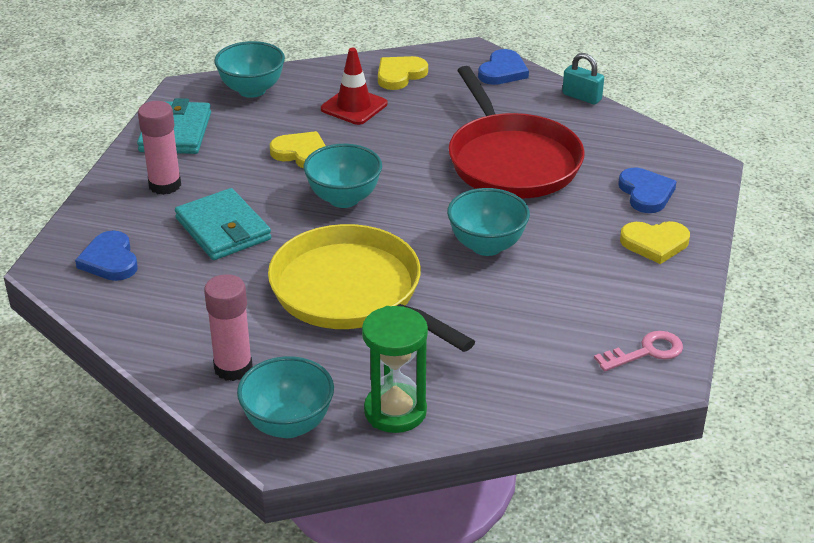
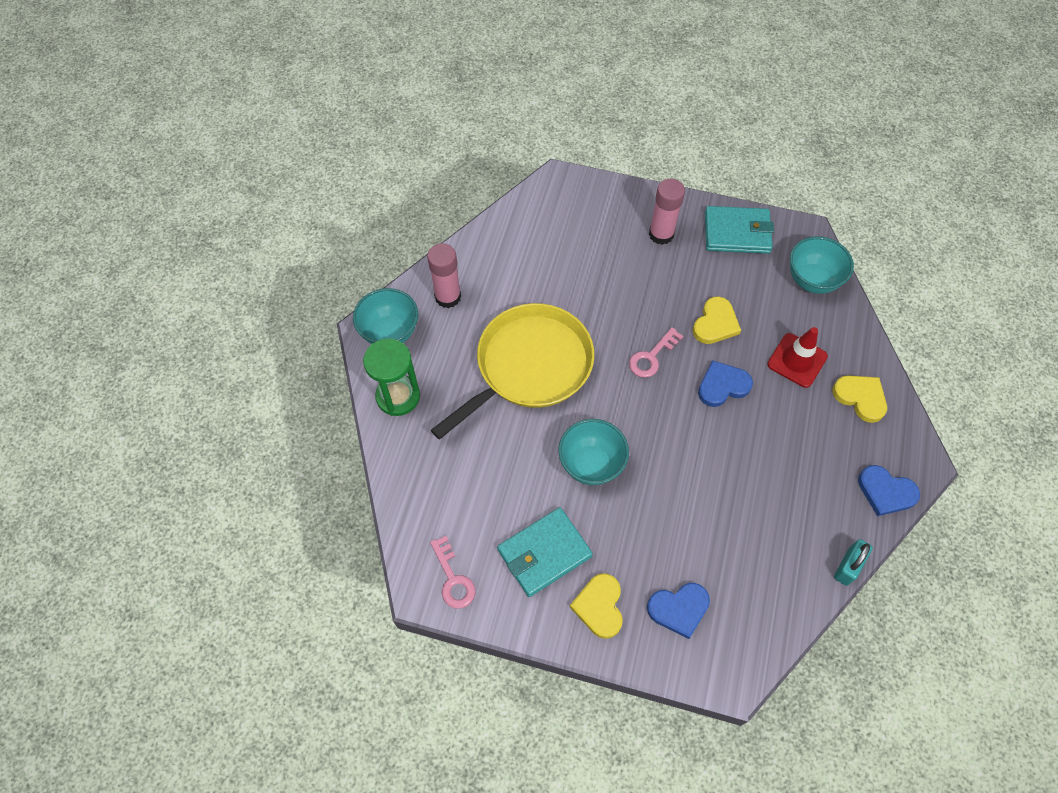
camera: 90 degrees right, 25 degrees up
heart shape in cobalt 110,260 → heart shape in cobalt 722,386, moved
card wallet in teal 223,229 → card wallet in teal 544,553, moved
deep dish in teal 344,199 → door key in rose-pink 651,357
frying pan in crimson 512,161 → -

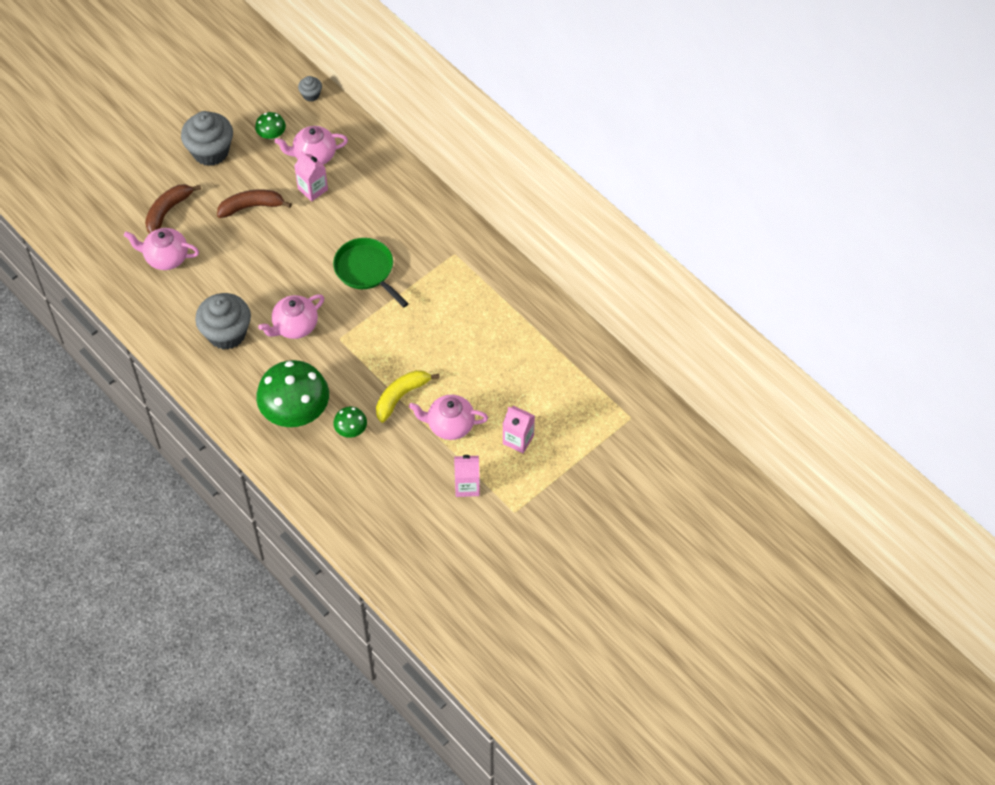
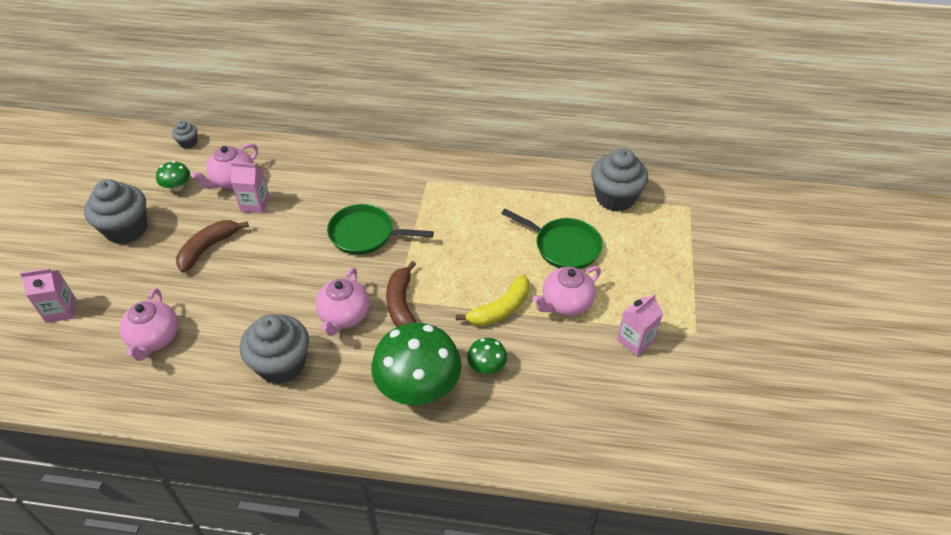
camera: 40 degrees left, 10 degrees down
tea pot in rose-pink 166,258 → tea pot in rose-pink 154,339, 60 degrees counterclockwise
toy banana in brown 168,211 → toy banana in brown 401,304, moved
toy banana in yellow 401,396 → toy banana in yellow 500,309, 135 degrees counterclockwise
milk carton in rose-pink 518,439 → milk carton in rose-pink 61,310, moved
- → frying pan in leaf-green 563,246
- → cupcake in ash-grey 615,198

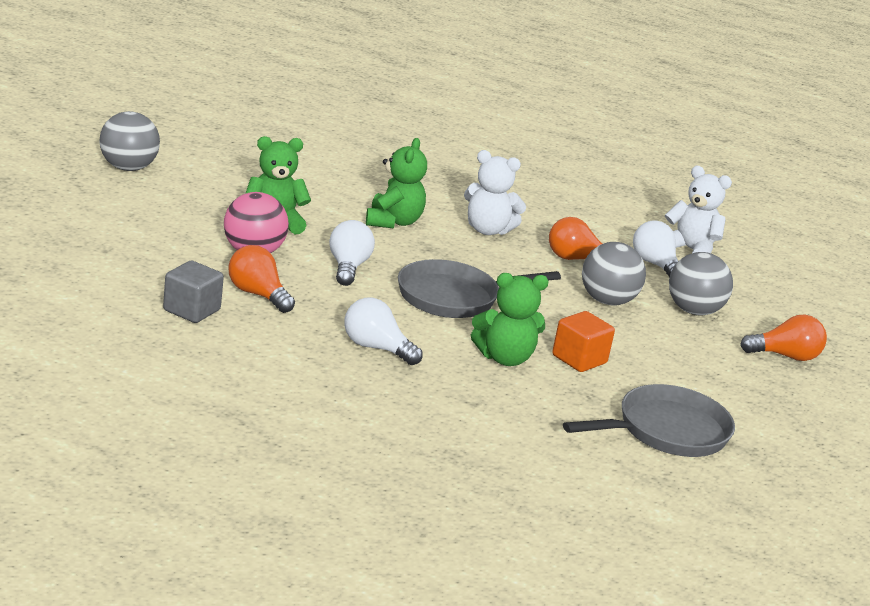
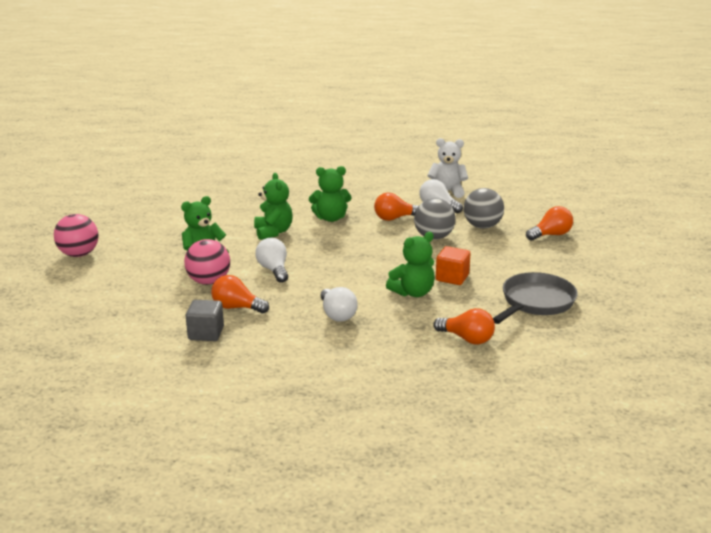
camera: 20 degrees left, 0 degrees up
play ball in ash-grey 128,168 → play ball in rose-pink 79,254
bulb in pure white 376,348 → bulb in pure white 337,314, 120 degrees counterclockwise
frying pan in ash-grey 454,297 → -
stuffed bear in pure white 488,230 → stuffed bear in leaf-green 330,218
- → bulb in orange-coloured 467,339

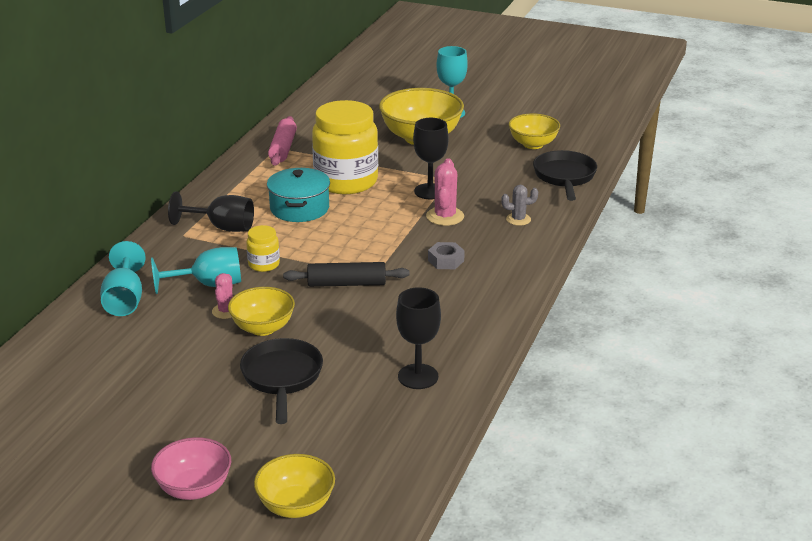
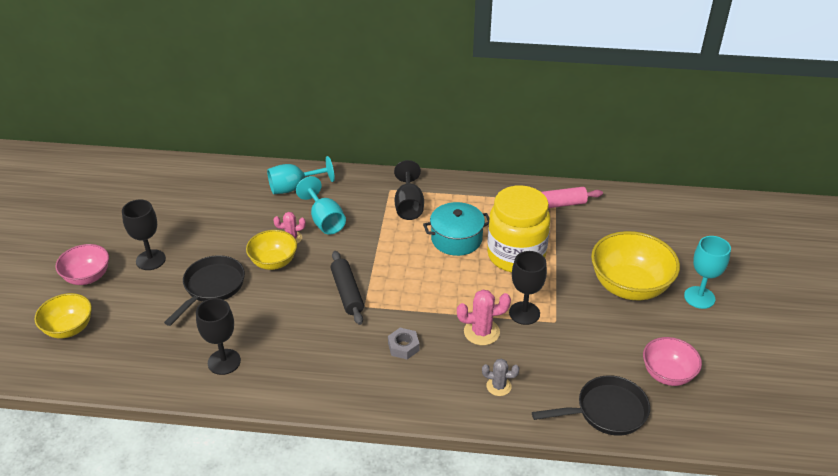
camera: 75 degrees right, 10 degrees up
frying pan in jet-black 282,378 → frying pan in jet-black 211,287, 45 degrees counterclockwise
preserve jar in yellow 264,264 → -
prickly plant in ash-grey 518,219 → prickly plant in ash-grey 498,386, 60 degrees counterclockwise
deep dish in yellow 533,144 → deep dish in rose-pink 667,374
- → chalice in jet-black 150,260

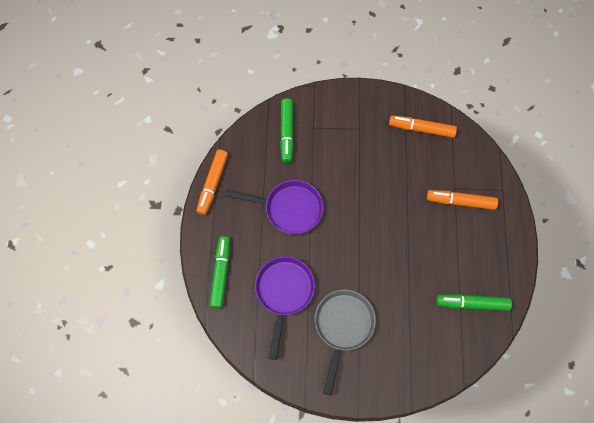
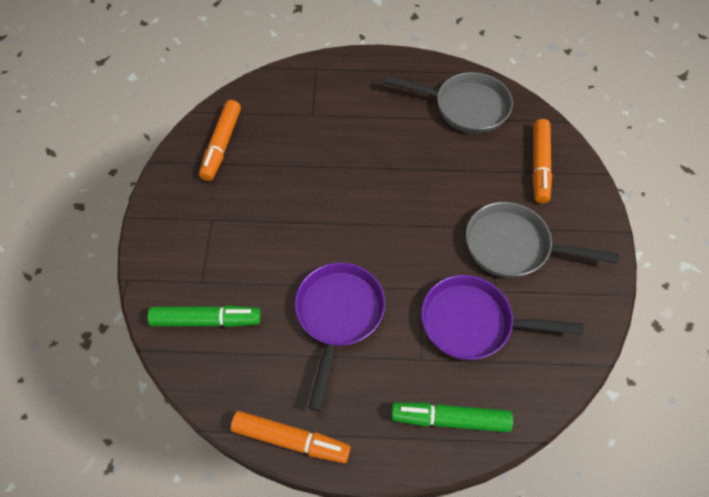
camera: 90 degrees left, 10 degrees down
marker in orange-coloured 460,201 → marker in orange-coloured 539,165, moved
marker in leaf-green 472,303 → frying pan in ash-grey 465,107

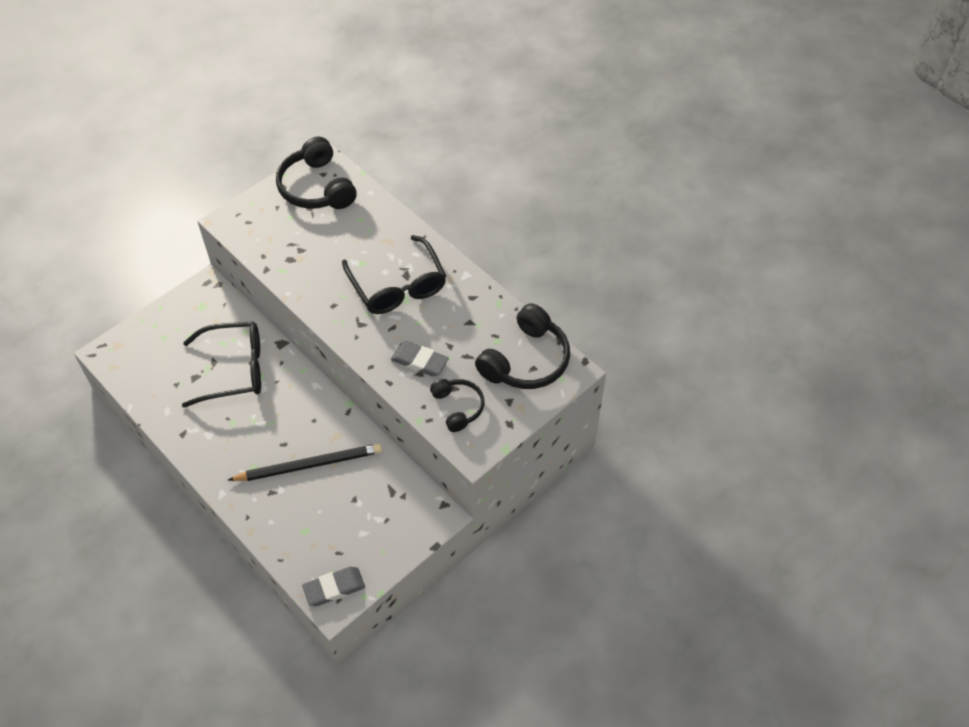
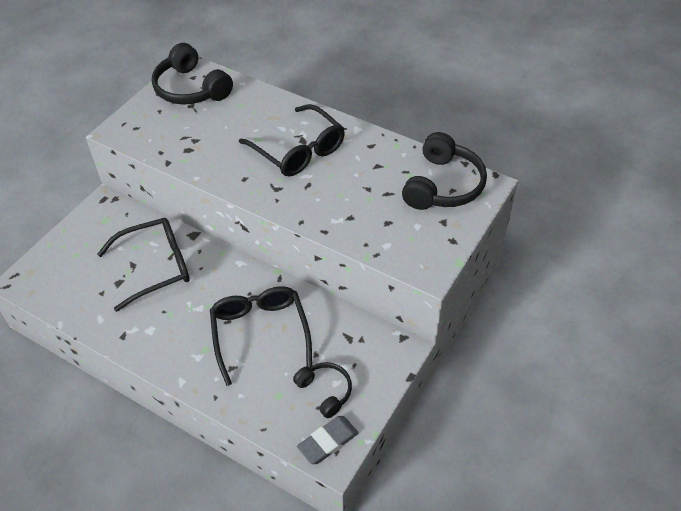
camera: 15 degrees left, 5 degrees down
lead pencil in jet-black 309,465 → glasses in jet-black 260,334
pencil eraser in ash-grey 419,361 → -
headset in jet-black 458,407 → headset in jet-black 325,391, moved

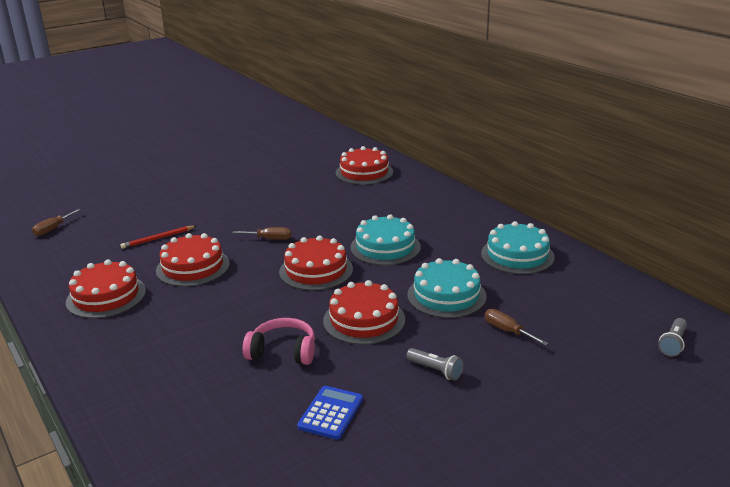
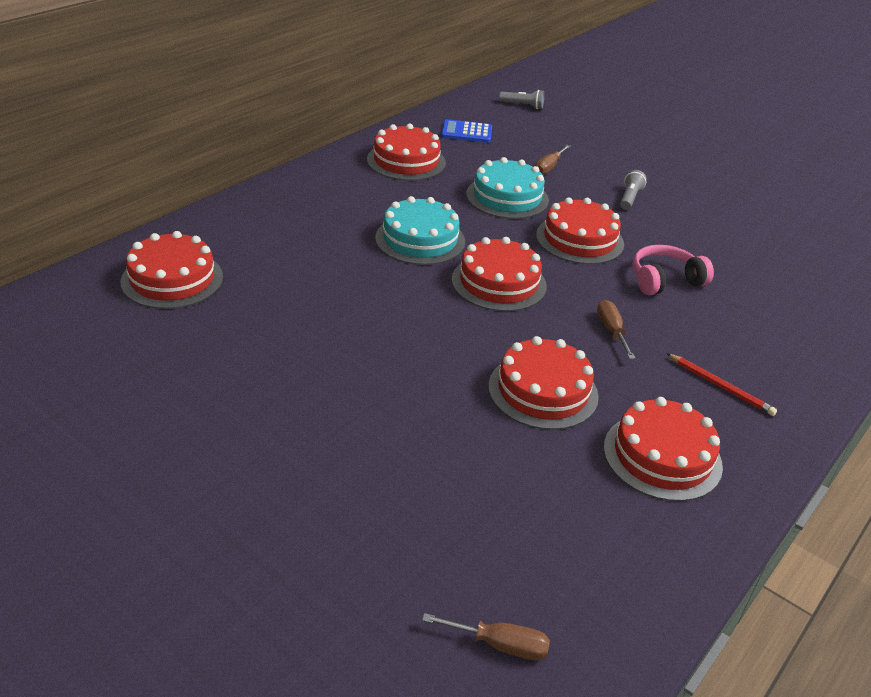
camera: 110 degrees left, 10 degrees up
lead pencil in crimson 158,238 → lead pencil in crimson 720,386, moved
hand screwdriver in brown 270,239 → hand screwdriver in brown 611,331, moved
headset in rose-pink 283,351 → headset in rose-pink 664,280, 75 degrees clockwise
pocket calculator in cobalt 331,413 → pocket calculator in cobalt 466,132, moved
gateau in teal 517,255 → gateau in crimson 406,161

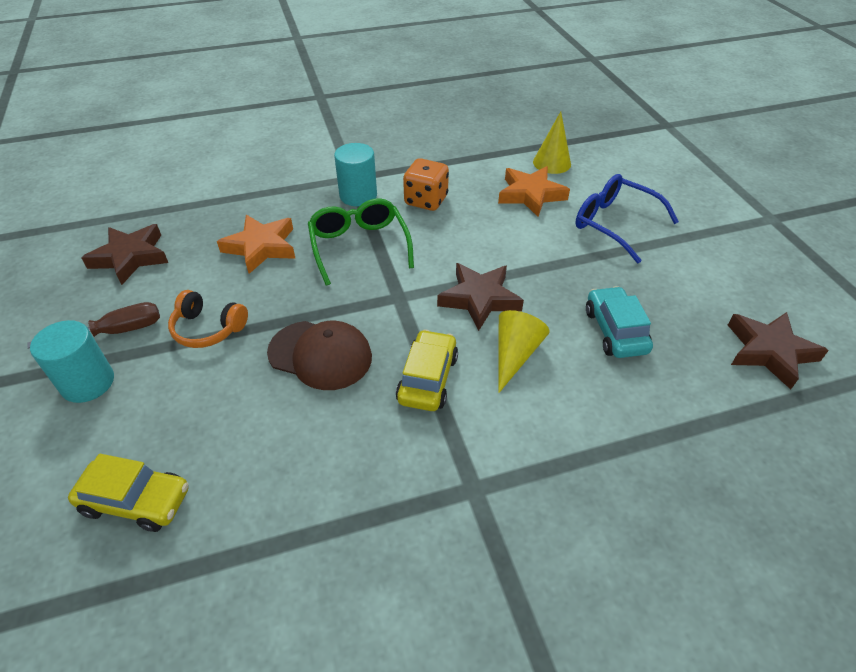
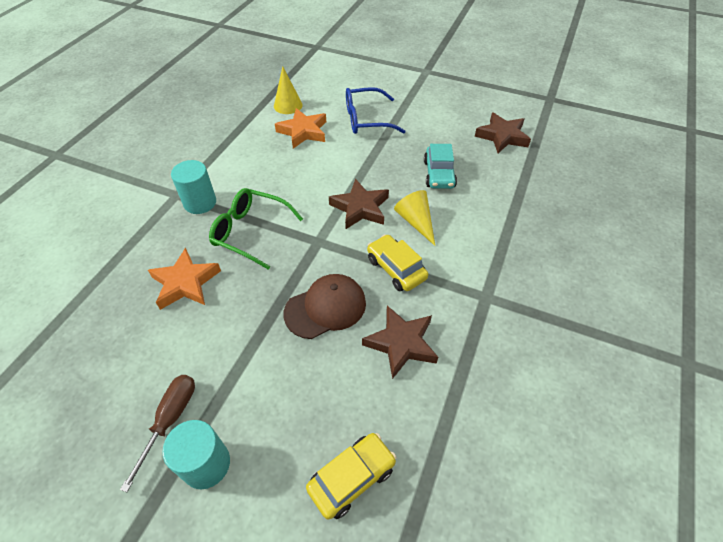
camera: 50 degrees left, 5 degrees up
star in brown 130,257 → star in brown 401,343, moved
headset in orange-coloured 208,329 → -
dice in orange-coloured 426,200 → -
automobile in teal 615,331 → automobile in teal 439,174, 120 degrees counterclockwise

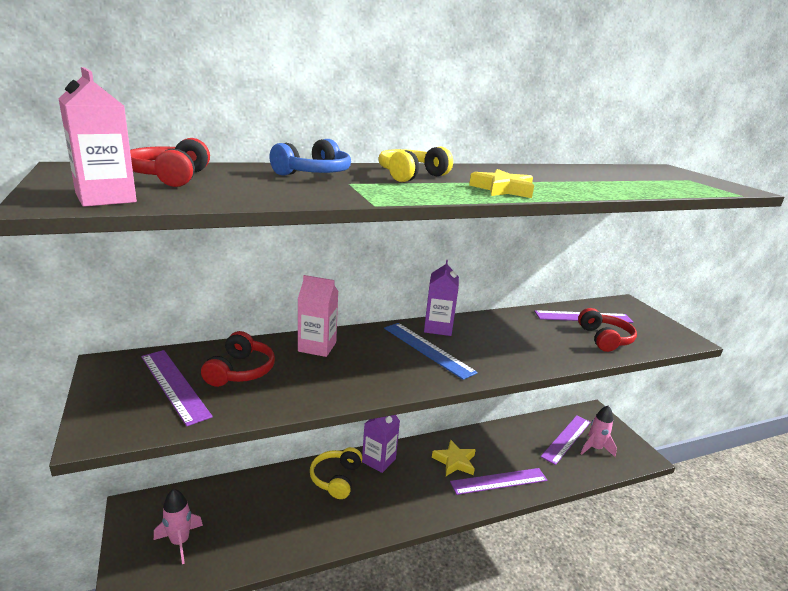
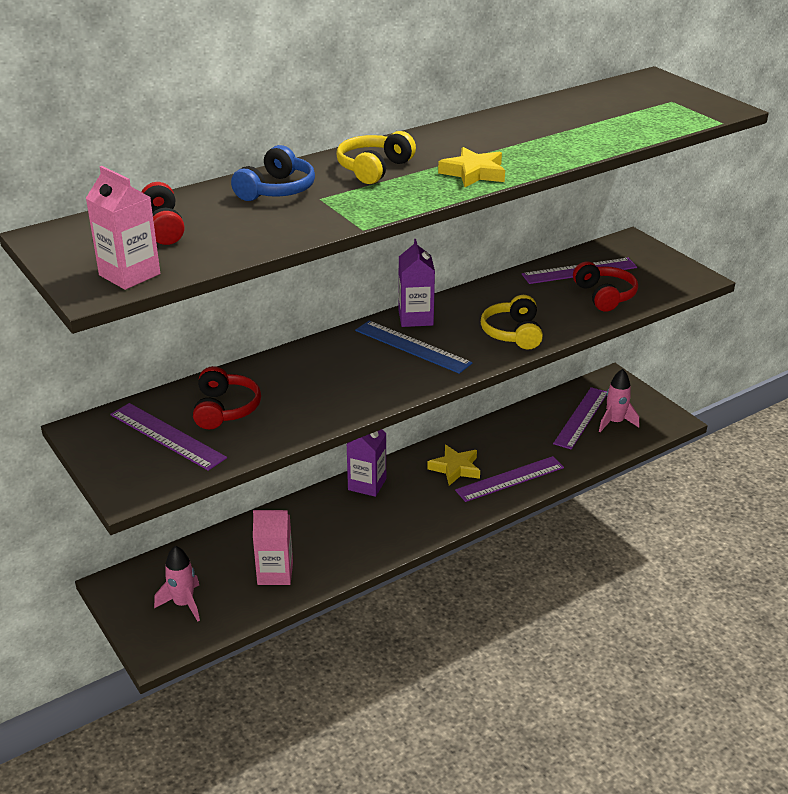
camera: 10 degrees left, 10 degrees up
milk carton in rose-pink 317,347 → milk carton in rose-pink 275,573, moved
headset in yellow 336,478 → headset in yellow 513,333, moved

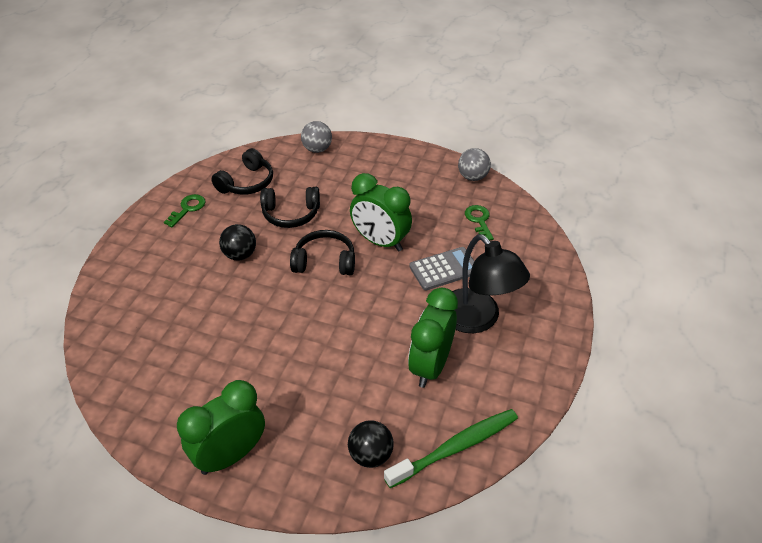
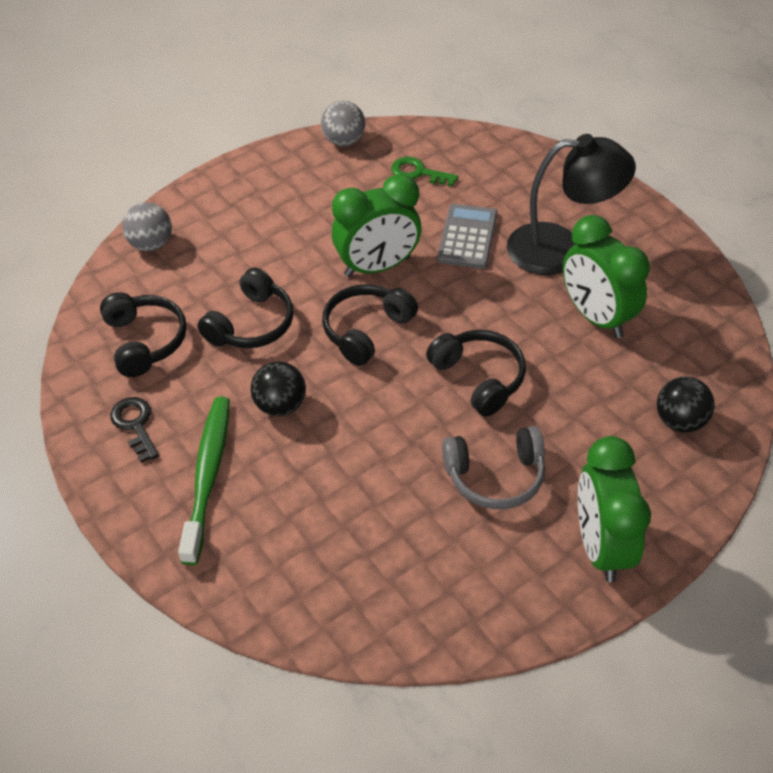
camera: 55 degrees left, 5 degrees up
door key in leaf-green 187,209 → door key in jet-black 135,425
tooth brush in leaf-green 455,447 → tooth brush in leaf-green 208,475, moved
- → headset in jet-black 479,377
- → headset in ash-grey 495,476

